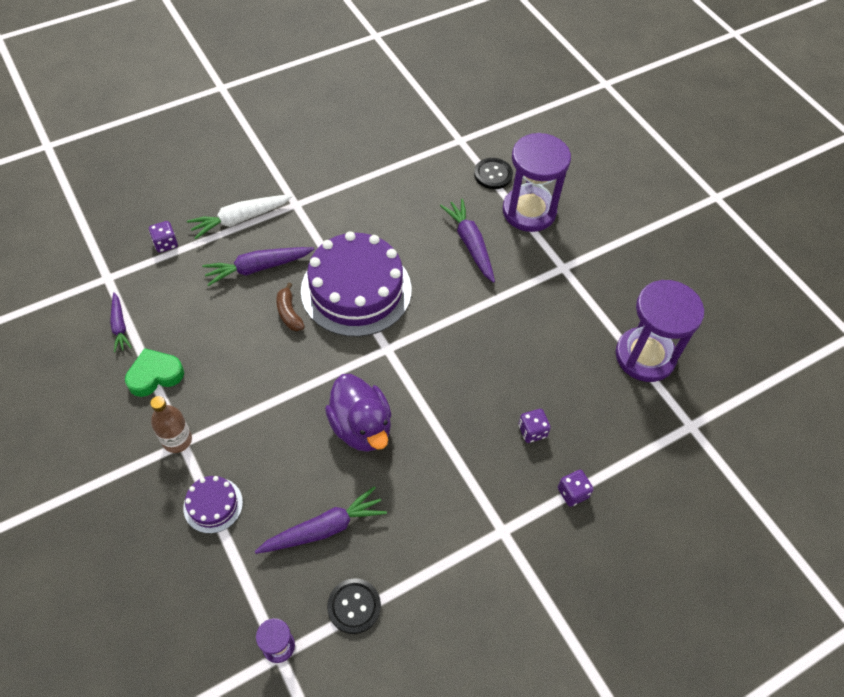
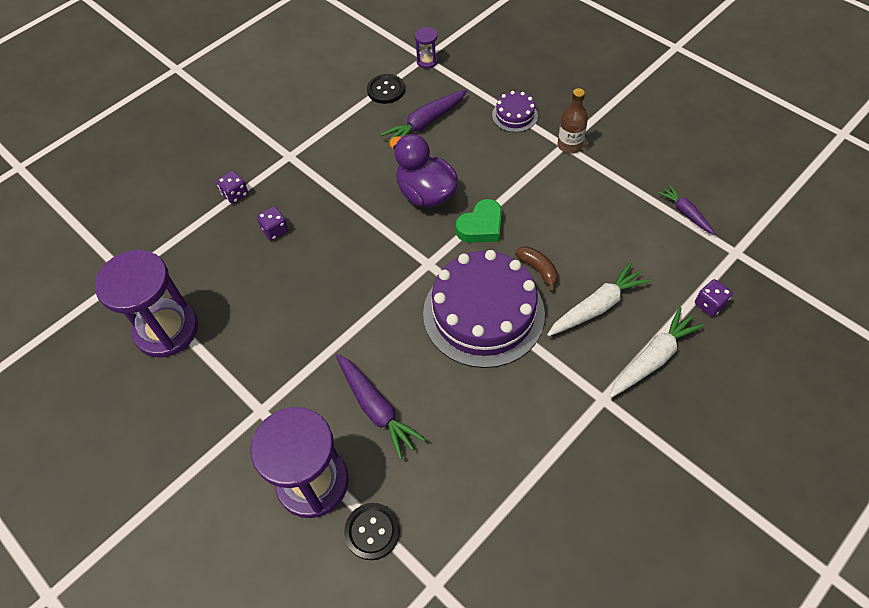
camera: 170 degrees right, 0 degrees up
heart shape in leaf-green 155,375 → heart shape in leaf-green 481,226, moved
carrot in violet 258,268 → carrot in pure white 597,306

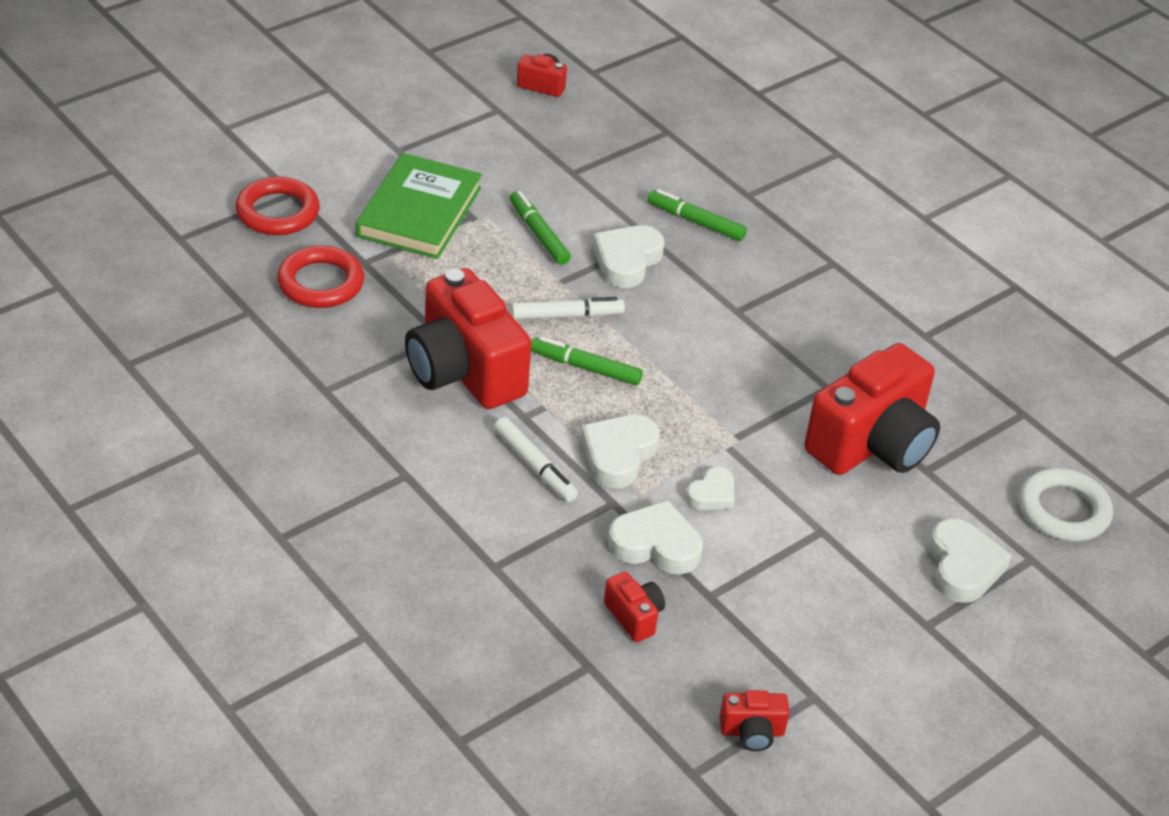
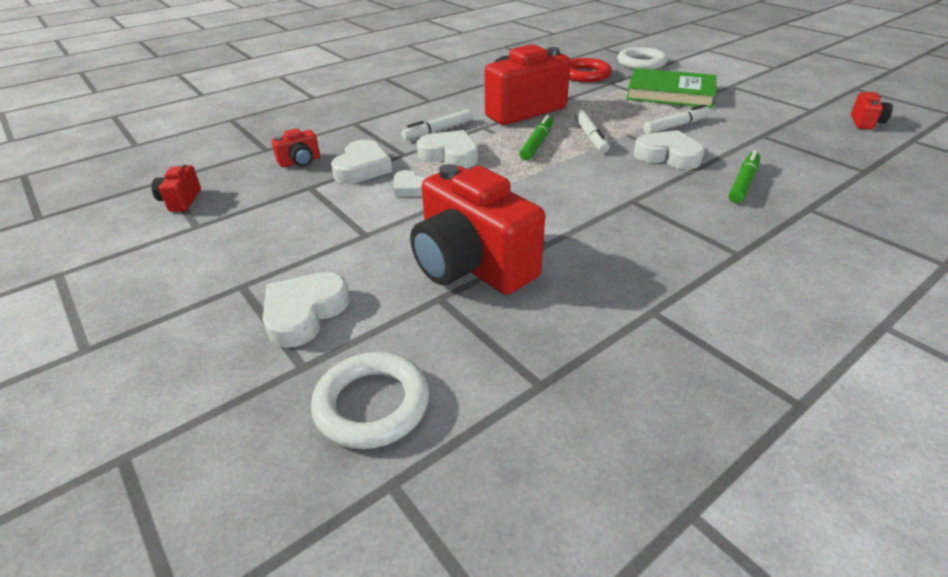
camera: 95 degrees right, 5 degrees down
ring in crimson 278,212 → ring in pure white 641,63
marker in leaf-green 539,234 → marker in pure white 676,126
heart shape in pure white 963,566 → heart shape in pure white 304,313, 120 degrees clockwise

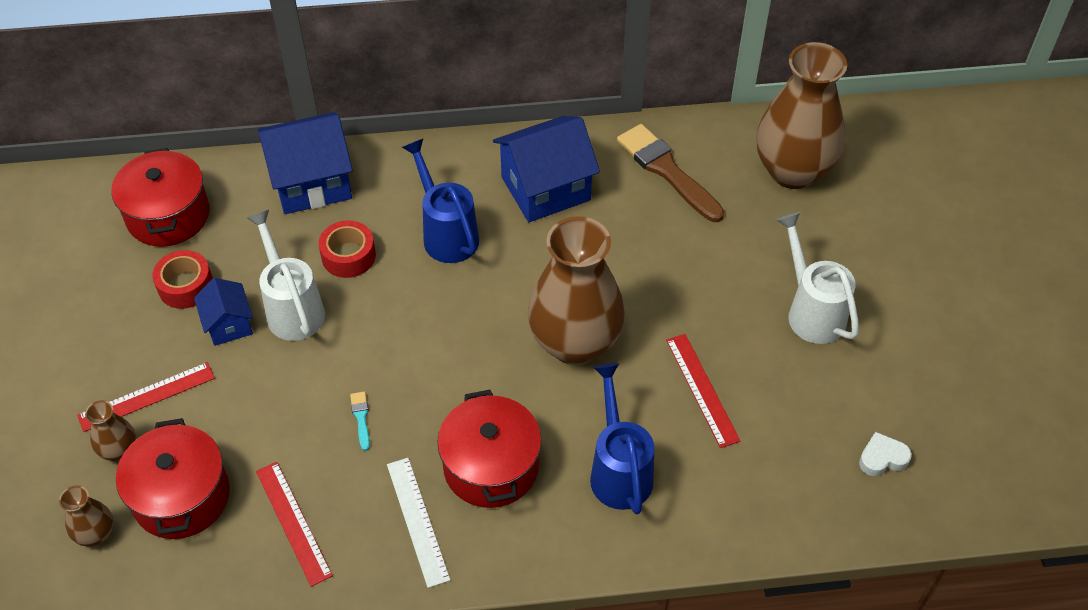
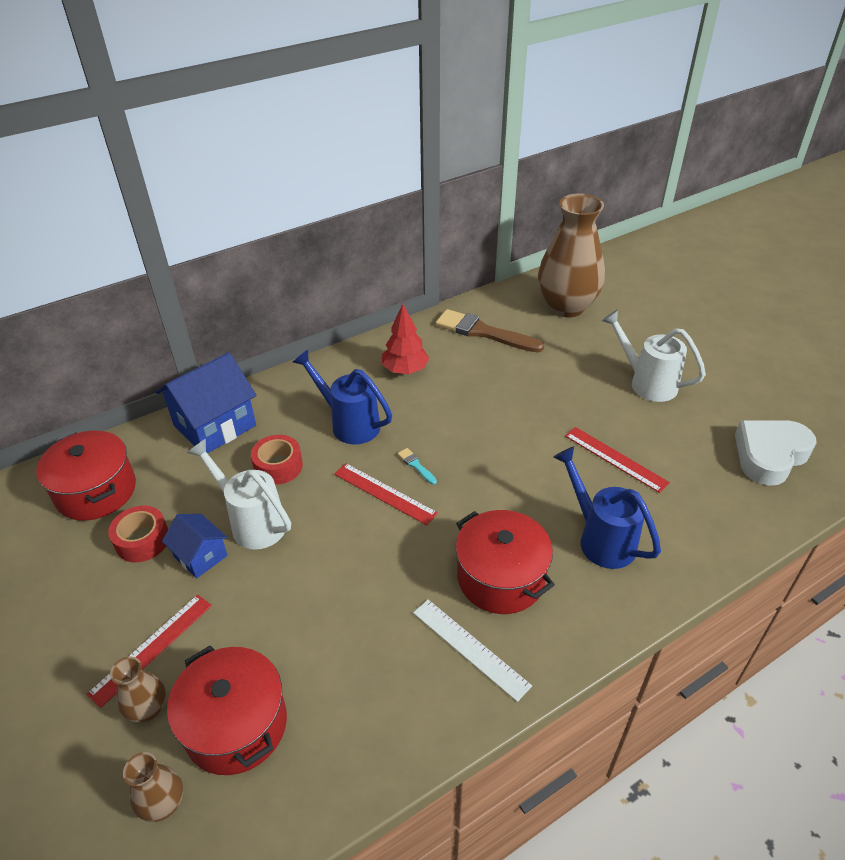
camera: 25 degrees left, 10 degrees down
ruler in crimson 293,522 → ruler in crimson 384,493, moved
paintbrush in teal 361,418 → paintbrush in teal 416,465, moved
cottage in cobalt 545,188 → tree in crimson 405,370
tall vase in brown 575,343 → -
heart shape in pure white 882,458 → heart shape in pure white 769,455, x2.04

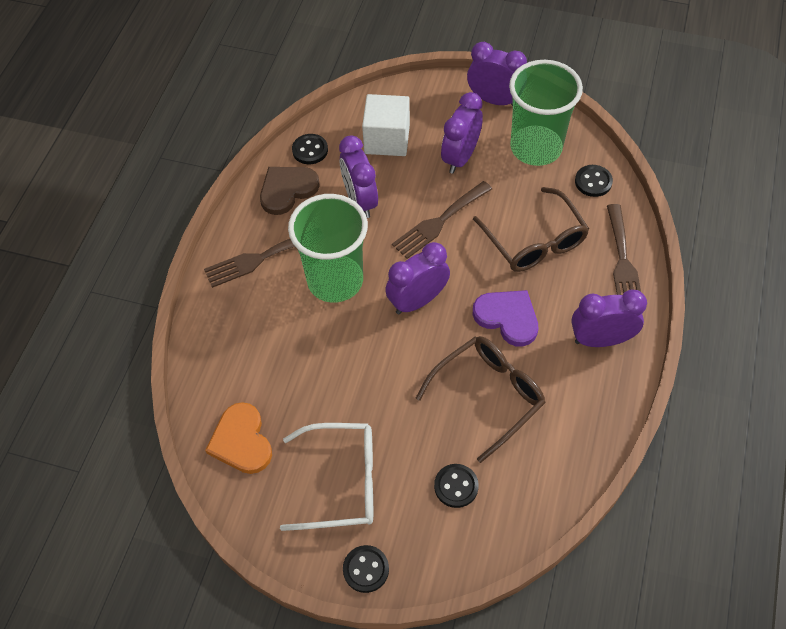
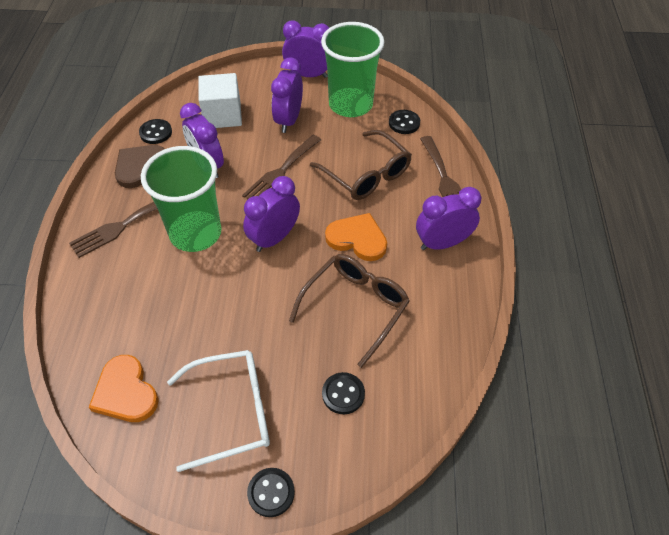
camera: 15 degrees left, 5 degrees down
heart shape in violet 507,318 → heart shape in orange-coloured 357,239

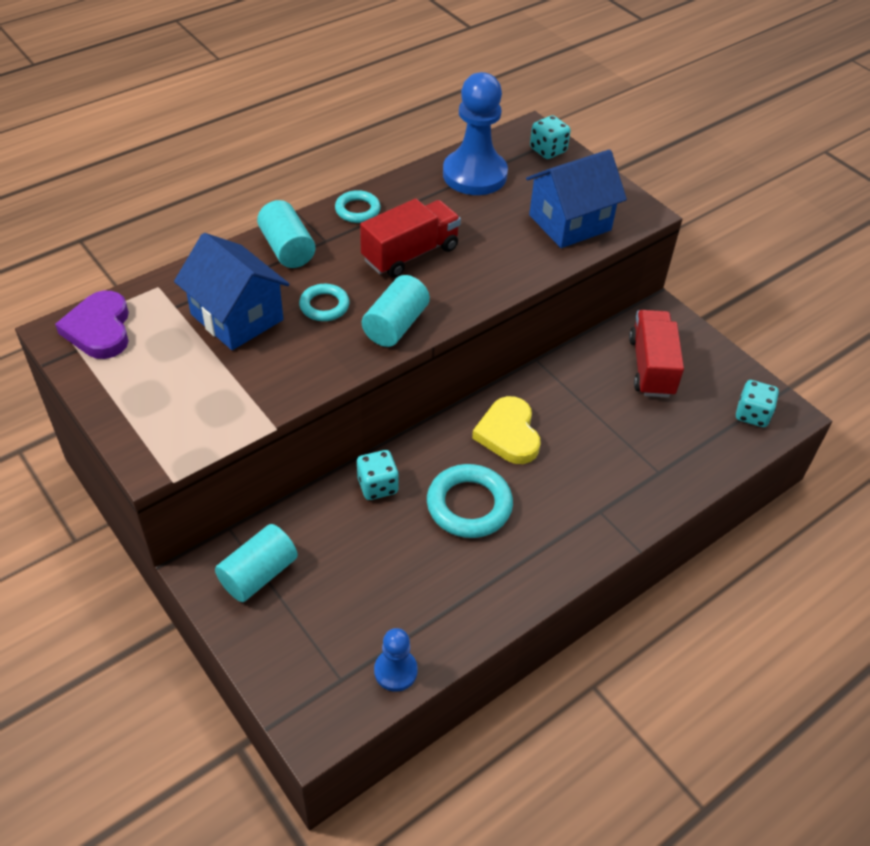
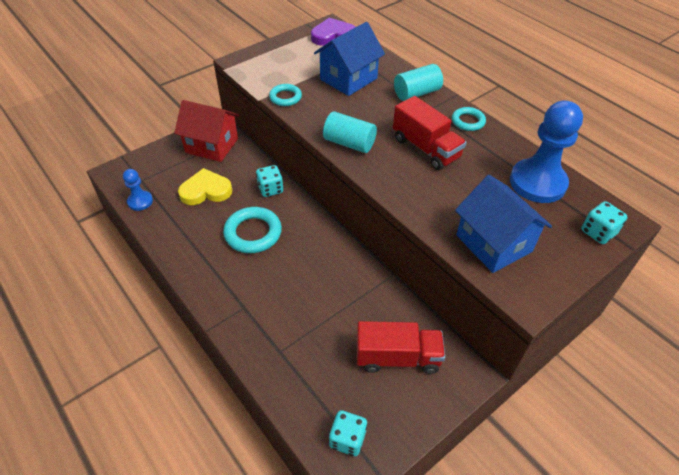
camera: 90 degrees right, 0 degrees up
solid cylinder in teal 258,574 → cottage in crimson 212,145
ring in teal 324,306 → ring in teal 285,97, moved
heart shape in yellow 508,434 → heart shape in yellow 206,190, moved

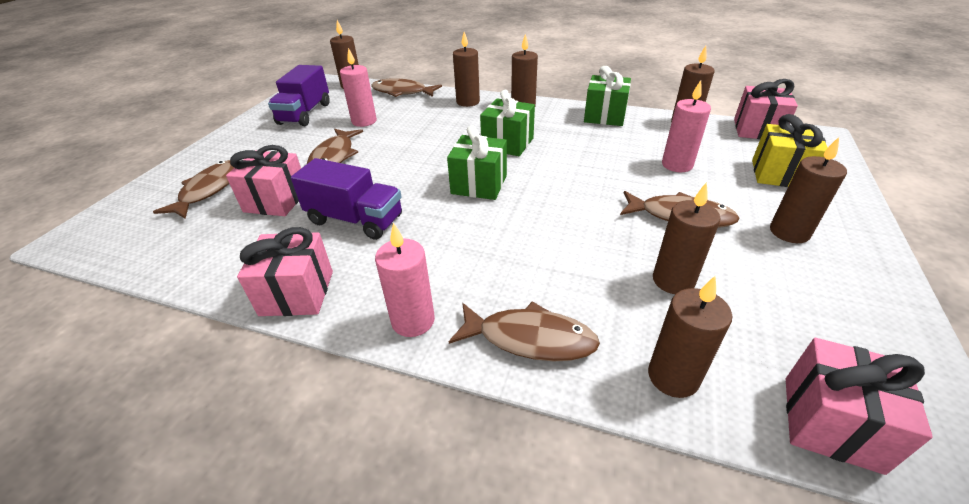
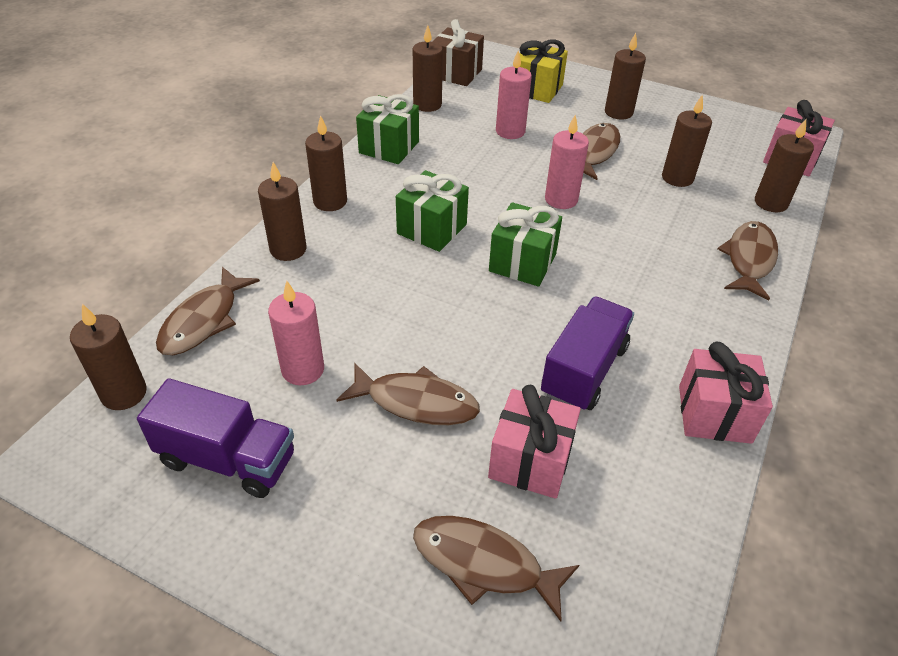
camera: 85 degrees left, 5 degrees up
candle in rose-pink 413,320 → candle in rose-pink 561,199, moved
gift in rose-pink 757,130 → gift in brown 456,73

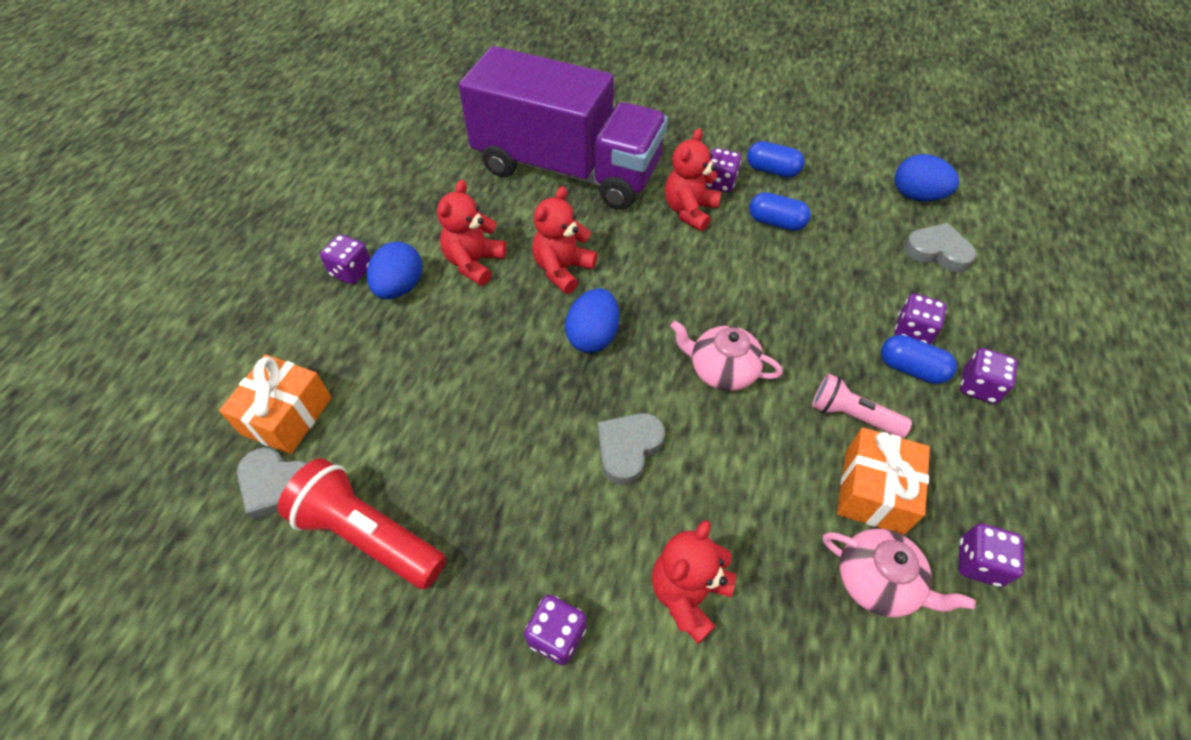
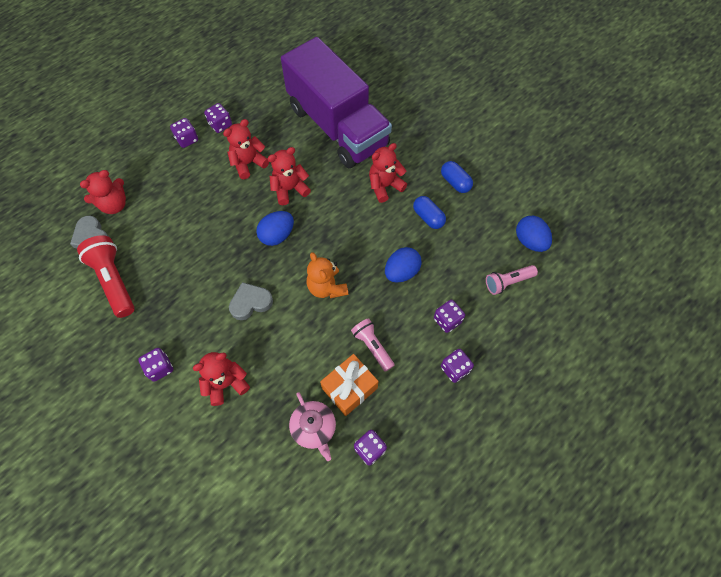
camera: 30 degrees right, 10 degrees up
gift in orange-coloured 287,416 → stuffed bear in crimson 114,205
egg in cobalt 400,287 → egg in cobalt 401,272, moved
tea pot in rose-pink 722,370 → stuffed bear in orange-coloured 327,287
dice in violet 719,183 → dice in violet 220,125, moved
capsule in cobalt 911,369 → -
heart shape in ash-grey 937,251 → flashlight in rose-pink 508,282

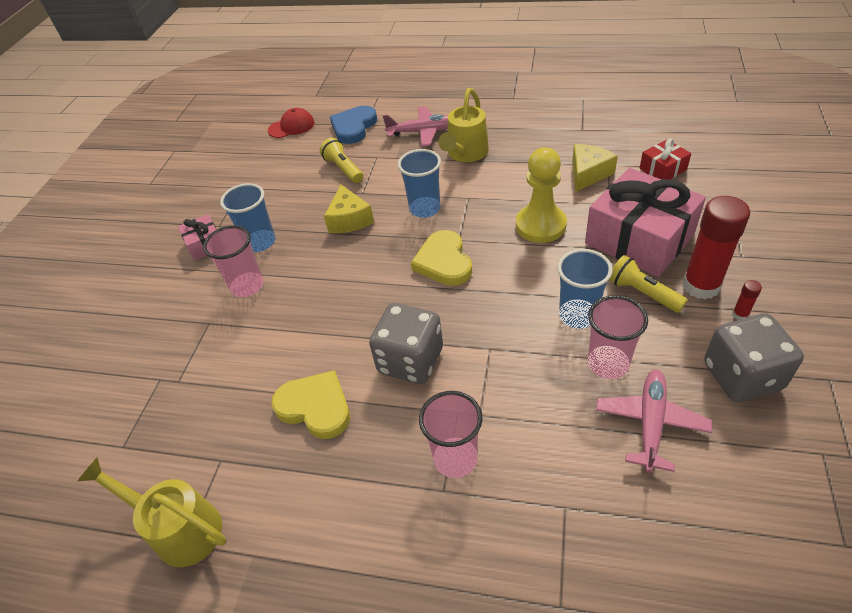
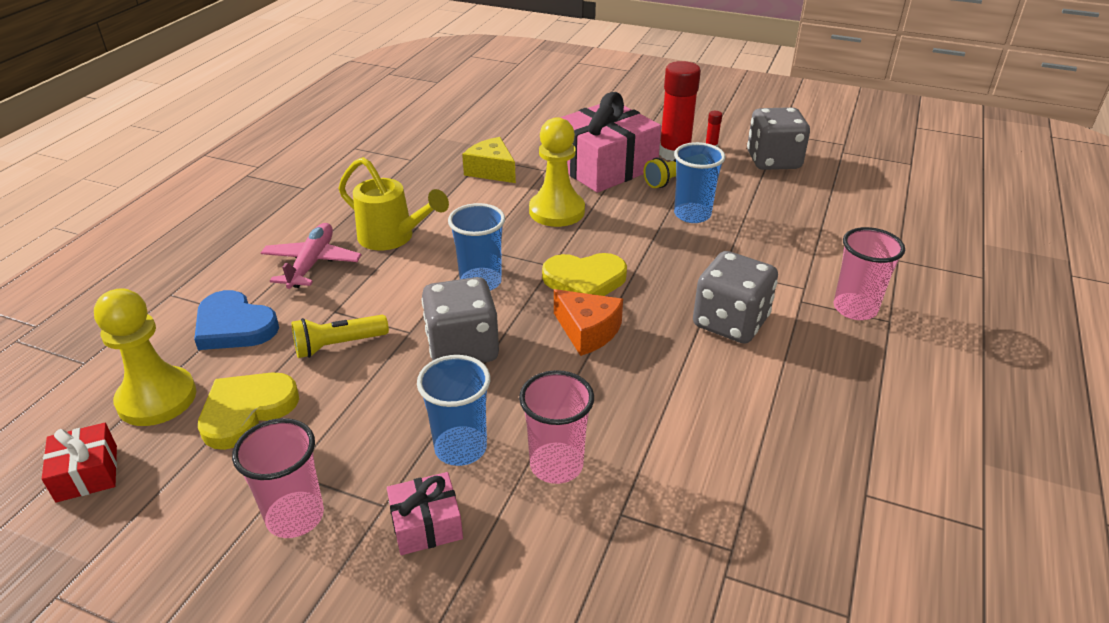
camera: 85 degrees left, 10 degrees down
sprinkling can in yellow 180,529 → -
baseball cap in crimson 291,126 → pawn in yellow 157,398
heart shape in yellow 315,407 → heart shape in yellow 247,411, moved
piece of cheese in yellow 349,219 → dice in ash-grey 462,348
beaker in rose-pink 608,364 → beaker in rose-pink 295,517, moved
toy plane in rose-pink 650,422 → -
gift in crimson 662,169 → gift in crimson 87,473, moved
- → piece of cheese in orange-coloured 587,331

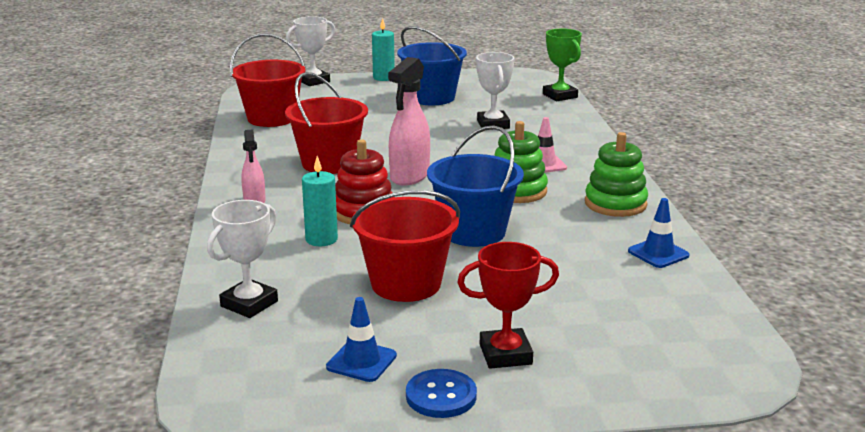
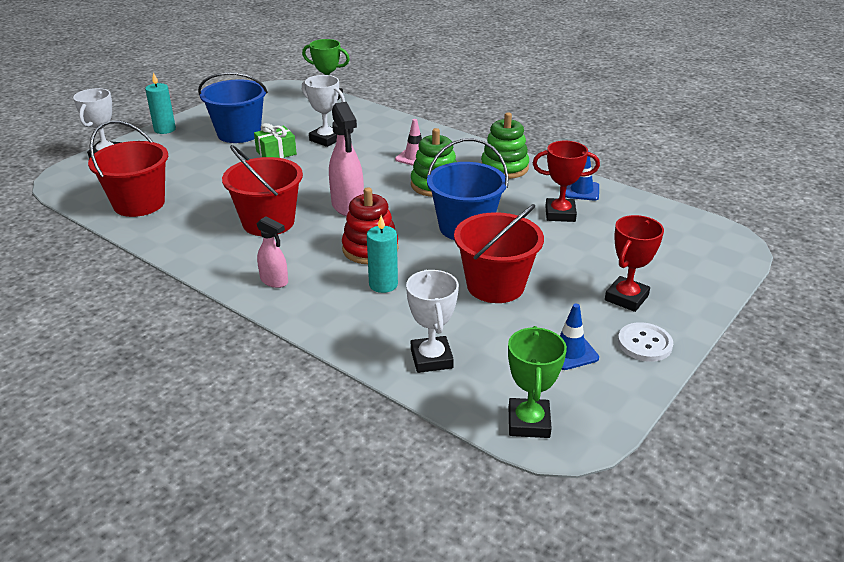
camera: 45 degrees left, 10 degrees up
sewing button in cobalt 441,396 → sewing button in pure white 644,344
- → gift in leaf-green 276,153
- → trophy in leaf-green 528,422
- → trophy in crimson 560,214

